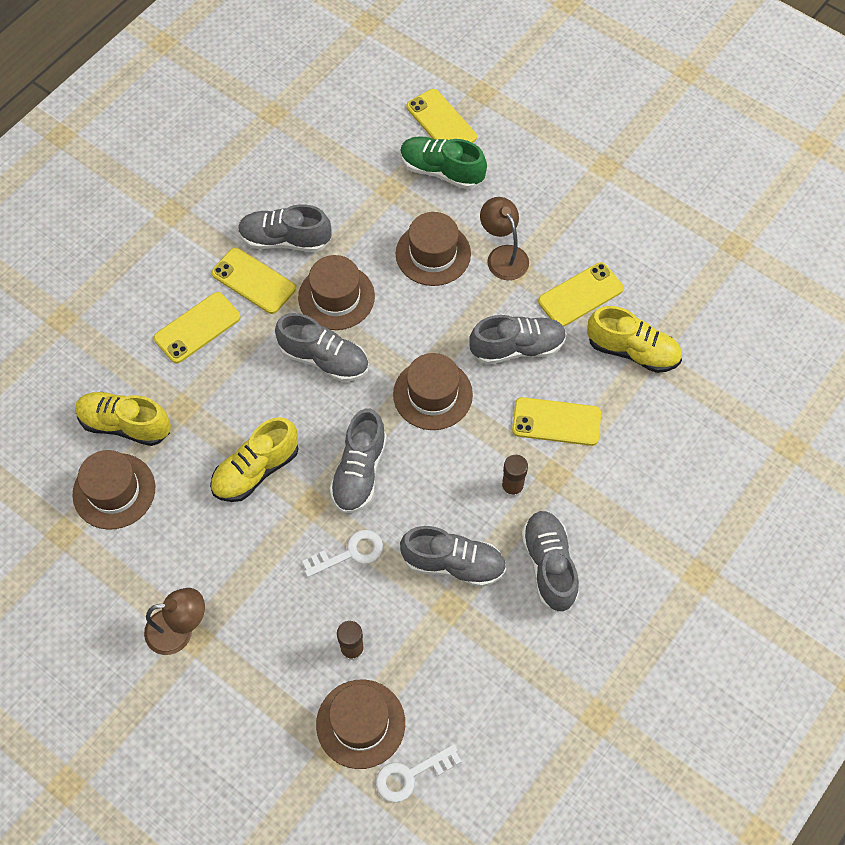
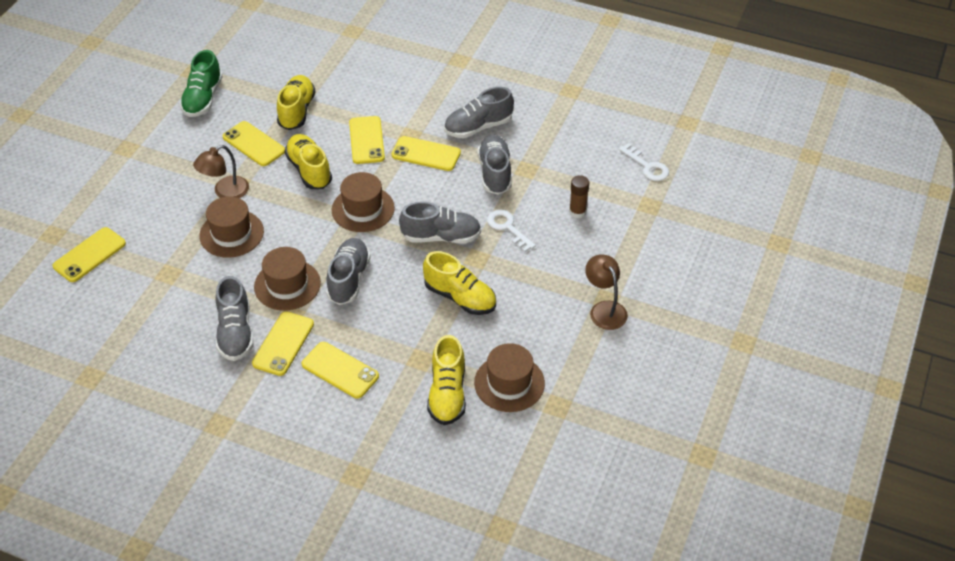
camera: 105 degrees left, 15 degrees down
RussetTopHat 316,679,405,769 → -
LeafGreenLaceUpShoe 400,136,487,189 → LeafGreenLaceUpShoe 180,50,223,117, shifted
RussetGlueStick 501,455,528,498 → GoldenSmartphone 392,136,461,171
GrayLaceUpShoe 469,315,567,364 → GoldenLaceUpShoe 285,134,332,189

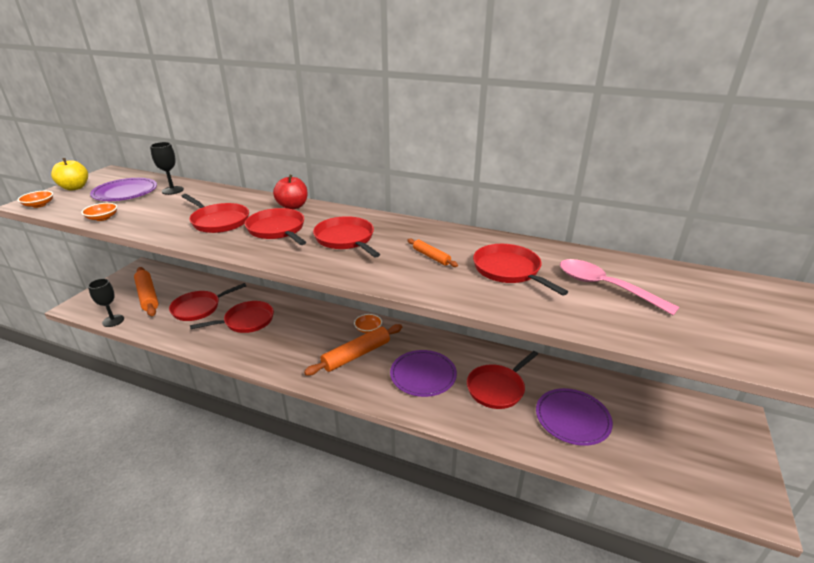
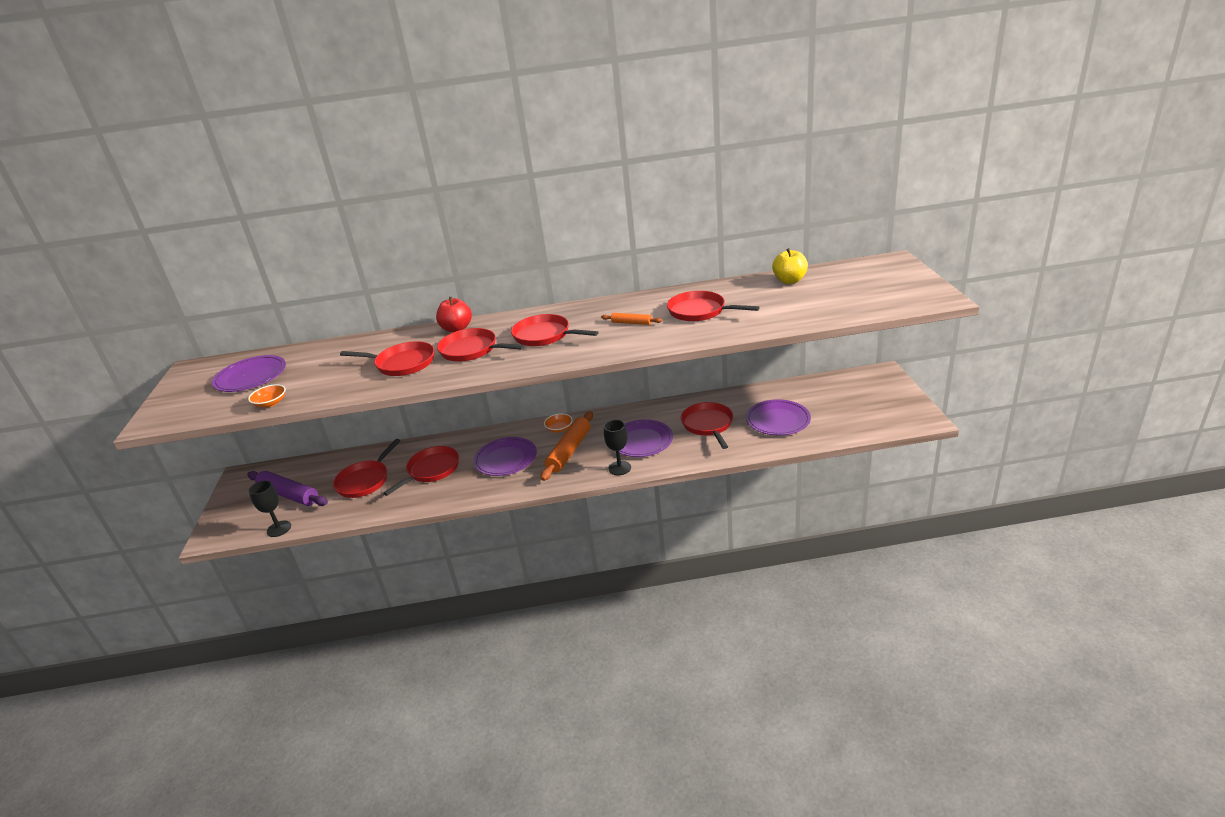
camera: 25 degrees left, 0 degrees up
OrangeColouredBowl 18,191,53,208 → -
PinkSpoon 560,259,679,315 → -
- → PurplePlate 473,437,537,476
GoldenToyApple 51,158,88,191 → GoldenToyApple 772,248,808,284, shifted
JetBlackChalice 150,142,184,195 → JetBlackChalice 604,420,631,475, shifted
OrangeColouredRollingPin 134,267,158,316 → PurpleRollingPin 247,471,328,506
ScarletFryingPan 467,351,538,409 → ScarletFryingPan 681,402,733,449, 150 degrees clockwise

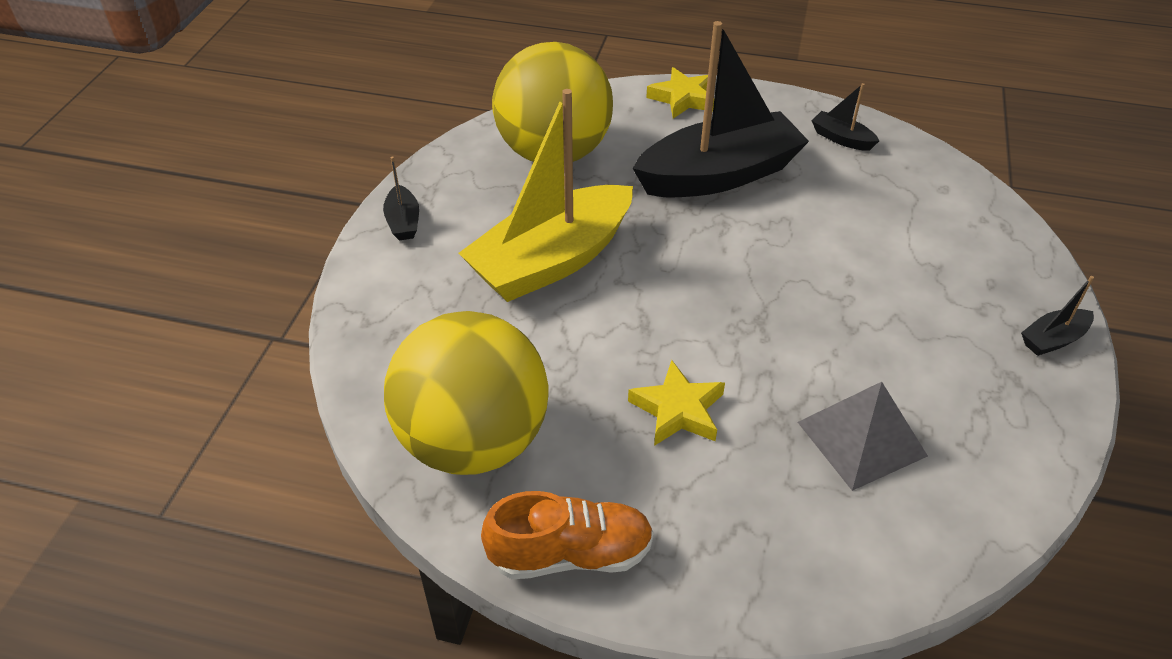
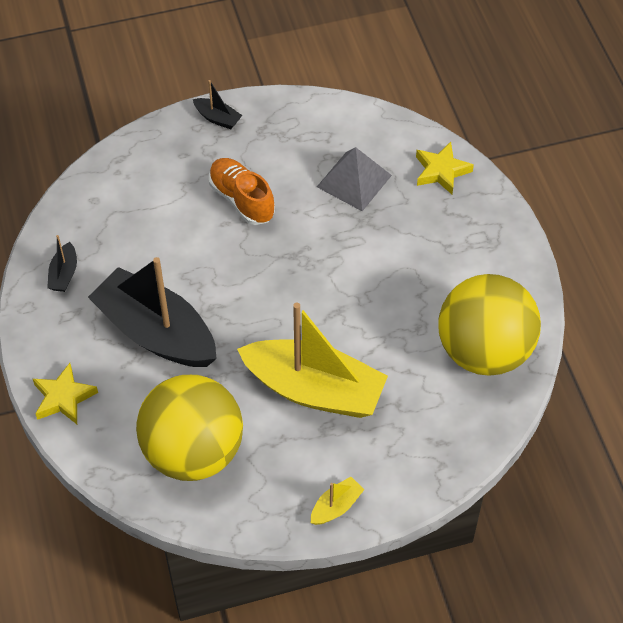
camera: 120 degrees left, 10 degrees up
OrangeColouredLaceUpShoe 481,491,654,579 → OrangeColouredLaceUpShoe 209,158,275,225, shifted
GoldenFivePointedStar 628,360,725,446 → GoldenFivePointedStar 416,142,474,194, shifted
JetBlackBoat 383,156,419,240 → GoldenBoat 311,477,365,525

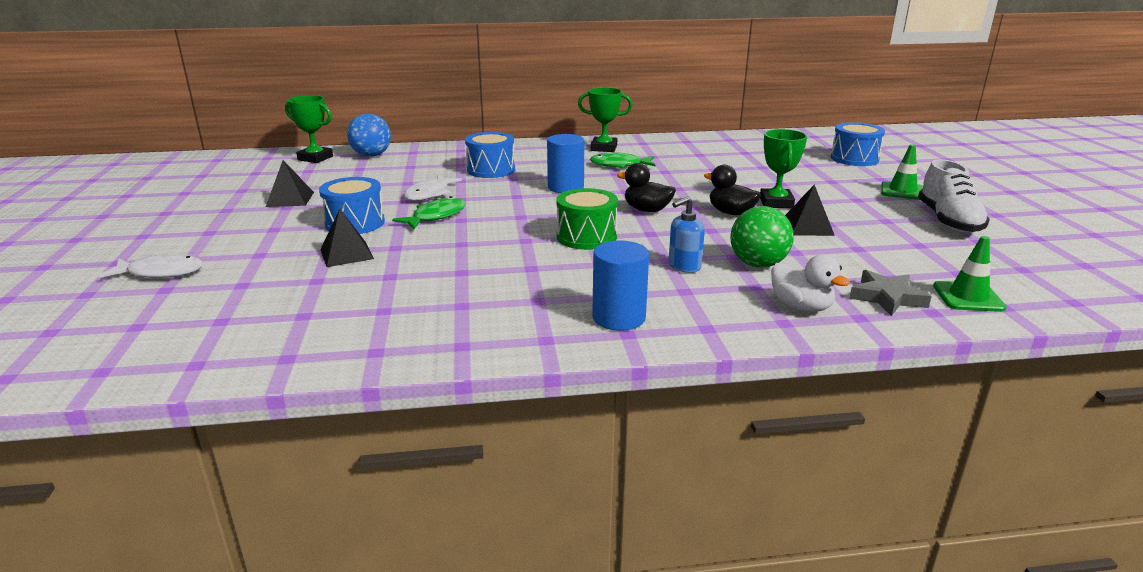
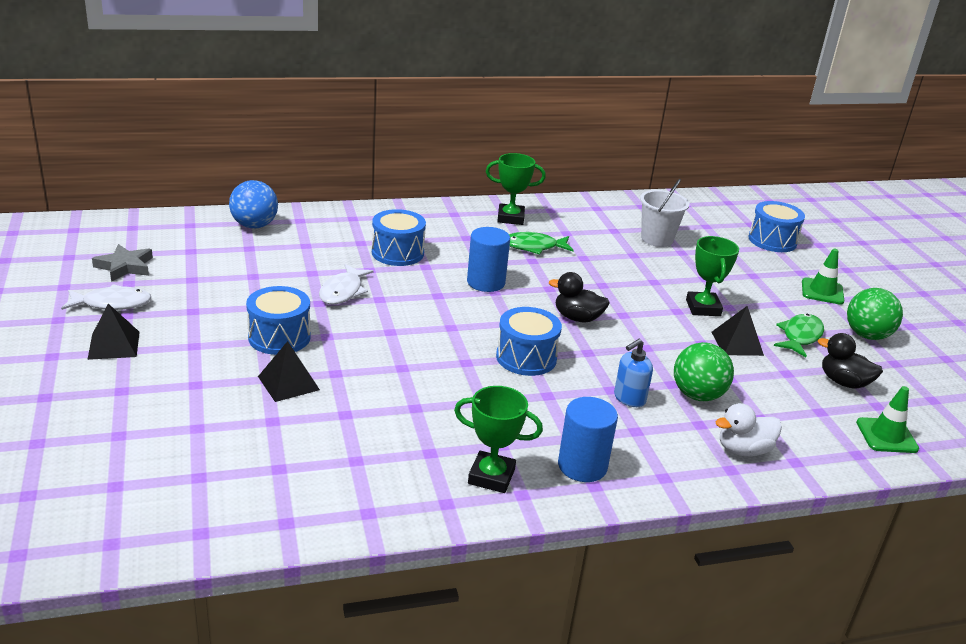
camera: 10 degrees left, 5 degrees up
- → SnowWhiteBucket 640,179,690,247
SnowWhiteFish 98,253,203,278 → SnowWhiteFish 61,284,151,310, shifted
JetBlackPyramidShape 266,160,314,207 → JetBlackPyramidShape 87,304,140,360, shifted
LeafGreenPrizeCup 285,95,333,163 → LeafGreenPrizeCup 454,386,543,493, shifted
LeafGreenFish 392,196,466,229 → LeafGreenFish 774,314,824,357, shifted
JetBlackDuck 704,165,761,215 → JetBlackDuck 818,333,883,388, shifted
GrayFivePointedStar 849,270,932,316 → GrayFivePointedStar 92,244,153,282, shifted
SnowWhiteLaceUpShoe 918,159,990,233 → LeafGreenBall 847,288,903,340
LeafGreenDrum 556,188,618,250 → BlueDrum 496,307,562,376
SnowWhiteDuck 771,255,850,312 → SnowWhiteDuck 716,403,782,456, 120 degrees clockwise

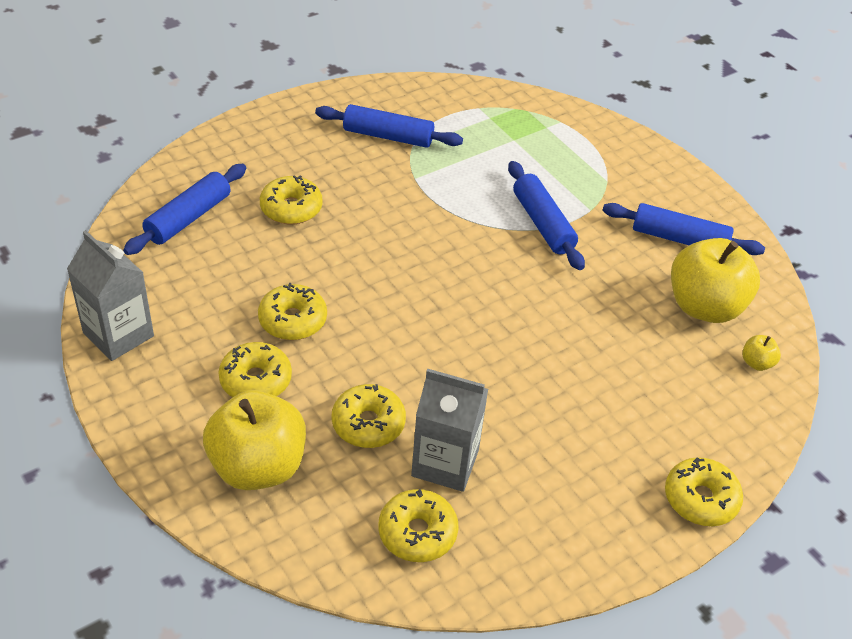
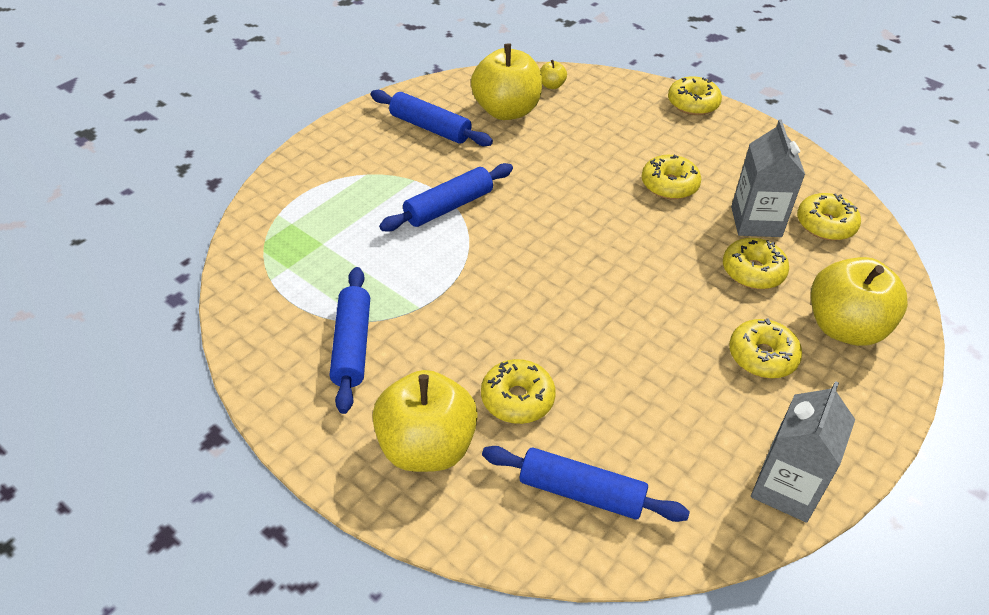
camera: 105 degrees left, 0 degrees up
- → GoldenToyApple 372,370,478,472
GoldenDonut 258,283,327,340 → GoldenDonut 642,155,701,200, shifted
BlueRollingPin 602,203,765,255 → BlueRollingPin 370,90,493,146, 60 degrees counterclockwise

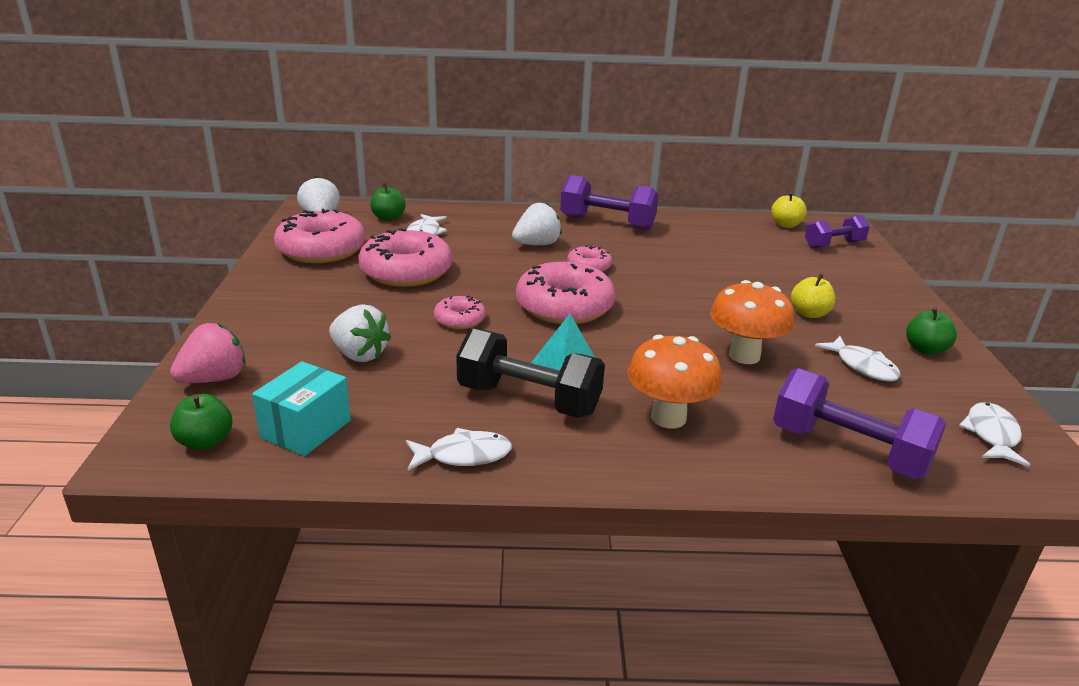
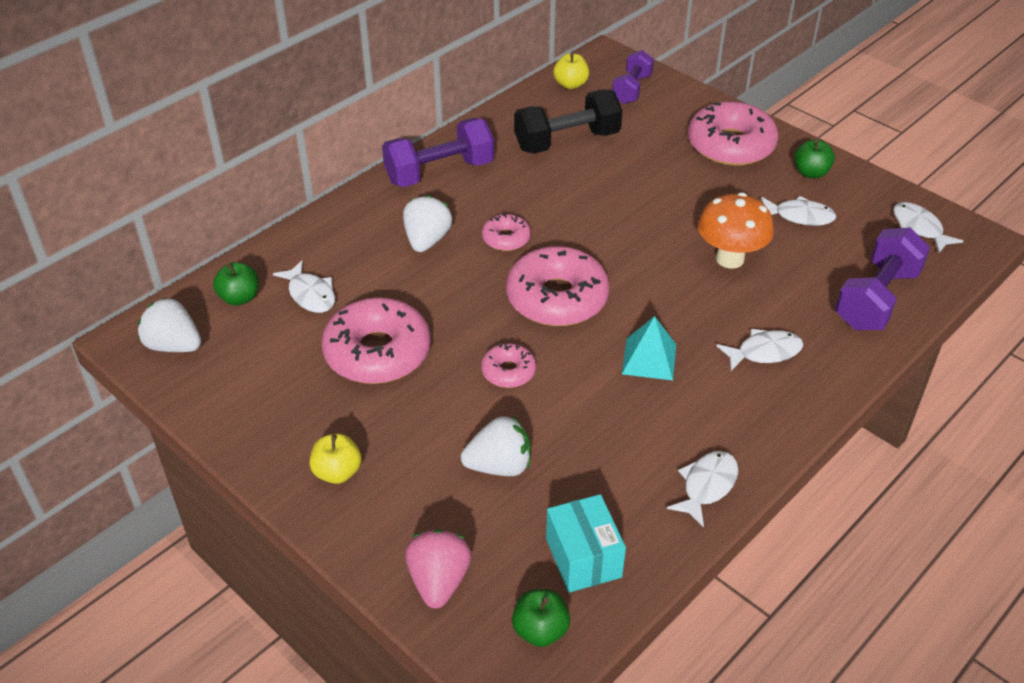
camera: 45 degrees left, 15 degrees up
PinkDonut 274,209,365,263 → PinkDonut 688,101,778,166, shifted
JetBlackDumbbell 456,329,605,418 → JetBlackDumbbell 514,89,623,154, shifted
GoldenToyApple 791,274,835,318 → GoldenToyApple 309,433,362,484, shifted
OrangeColouredMushroom 627,335,722,428 → SnowWhiteFish 716,329,803,371
PurpleDumbbell 773,368,946,479 → PurpleDumbbell 835,227,930,330, 45 degrees counterclockwise

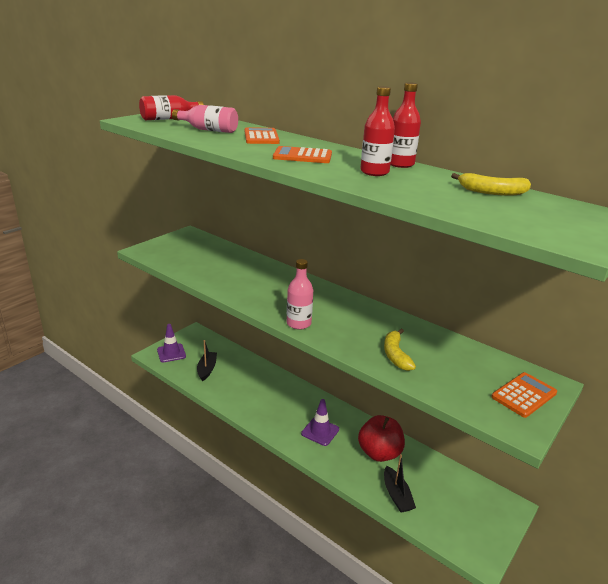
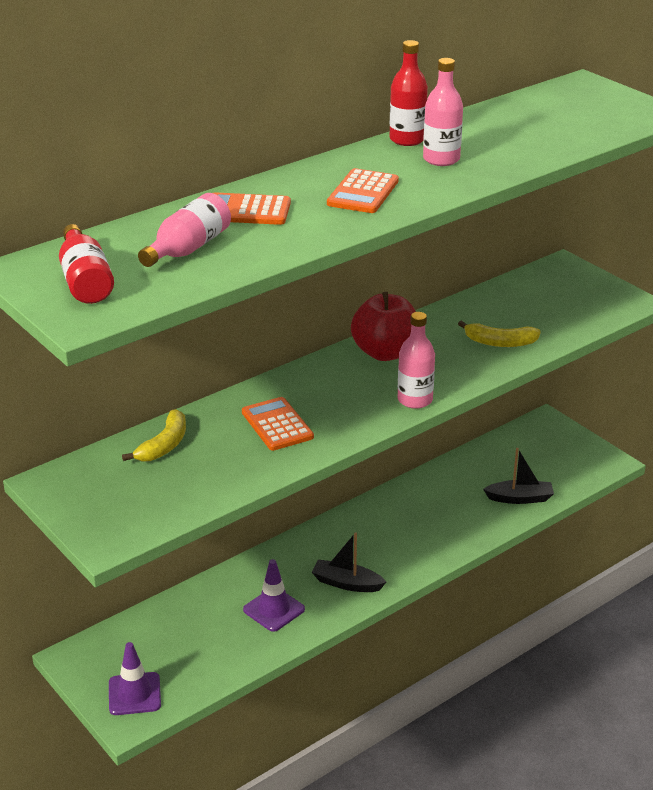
camera: 75 degrees left, 5 degrees up
JetBlackBoat 197,340,217,382 → JetBlackBoat 312,532,386,592, shifted
PurpleRoadCone 301,399,339,446 → PurpleRoadCone 243,559,305,632, shifted
ScarletToyApple 358,415,405,462 → ScarletToyApple 351,292,416,361, shifted
GoldenBananaFruit 451,173,531,196 → GoldenBananaFruit 122,409,186,461, shifted
OrangeColouredCalculator 491,372,557,418 → OrangeColouredCalculator 242,397,314,451, shifted
ScarletBottle 360,86,395,176 → PinkBottle 423,58,463,166

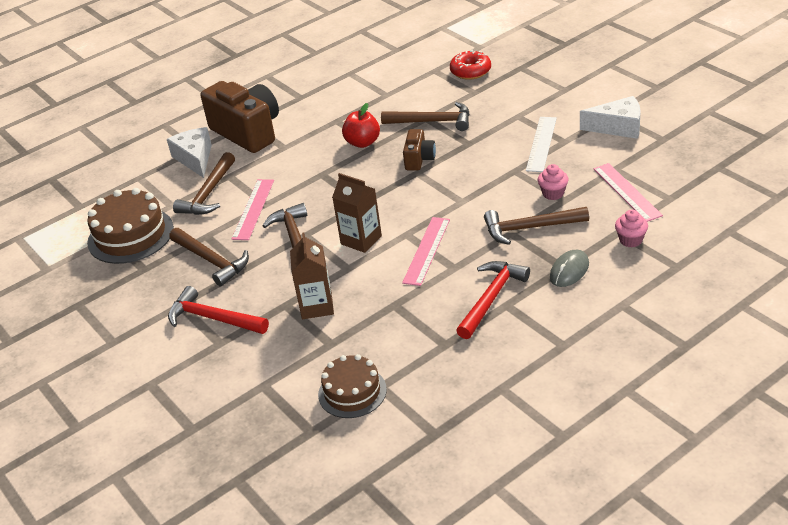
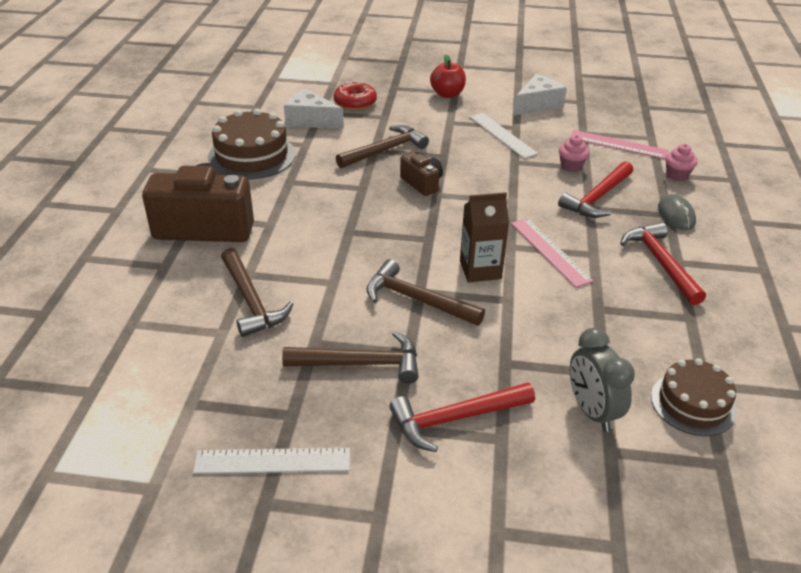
camera: 50 degrees left, 0 degrees up
PinkRuler 232,179,274,240 → -
RussetCarton 290,232,334,319 → -
- → SnowWhiteRuler 193,448,350,474
- → GrayBedsideClock 570,328,635,432
RussetGateau 87,188,174,264 → RussetGateau 208,109,296,180, shifted
SnowWhitePieceOfCheese 167,127,212,178 → SnowWhitePieceOfCheese 284,89,344,129, shifted
ScarletToyApple 342,103,380,148 → ScarletToyApple 430,54,466,98, shifted
RussetHammer 484,207,589,245 → ScarletHammer 558,161,633,218

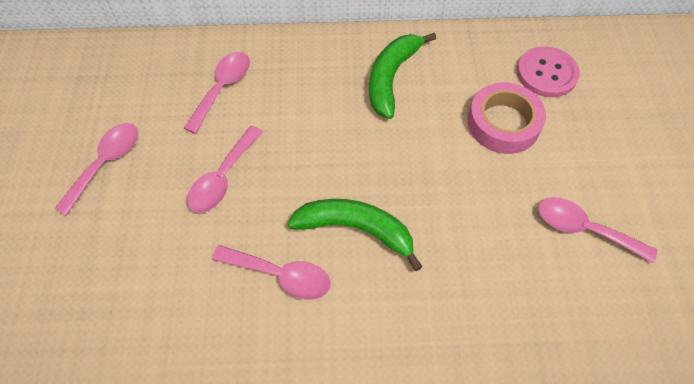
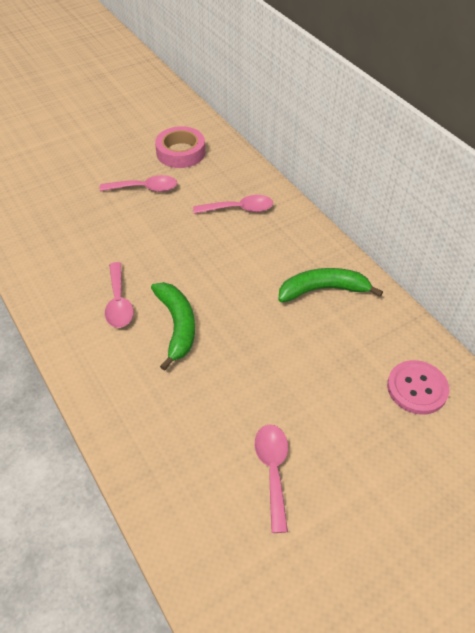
camera: 60 degrees right, 10 degrees down
PinkSpoon 187,126,263,213 → -
PinkRollOfTape 468,82,546,154 → PinkRollOfTape 155,126,205,168, shifted

